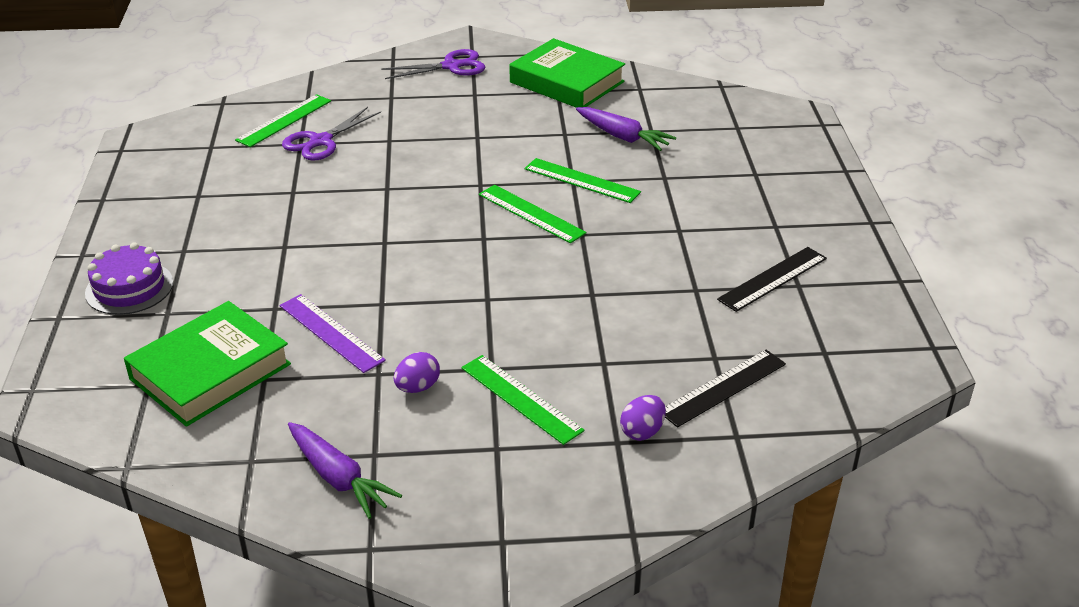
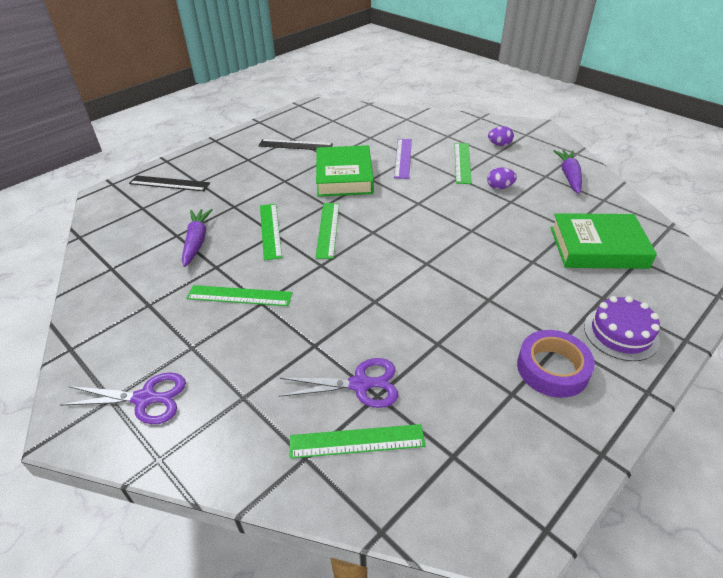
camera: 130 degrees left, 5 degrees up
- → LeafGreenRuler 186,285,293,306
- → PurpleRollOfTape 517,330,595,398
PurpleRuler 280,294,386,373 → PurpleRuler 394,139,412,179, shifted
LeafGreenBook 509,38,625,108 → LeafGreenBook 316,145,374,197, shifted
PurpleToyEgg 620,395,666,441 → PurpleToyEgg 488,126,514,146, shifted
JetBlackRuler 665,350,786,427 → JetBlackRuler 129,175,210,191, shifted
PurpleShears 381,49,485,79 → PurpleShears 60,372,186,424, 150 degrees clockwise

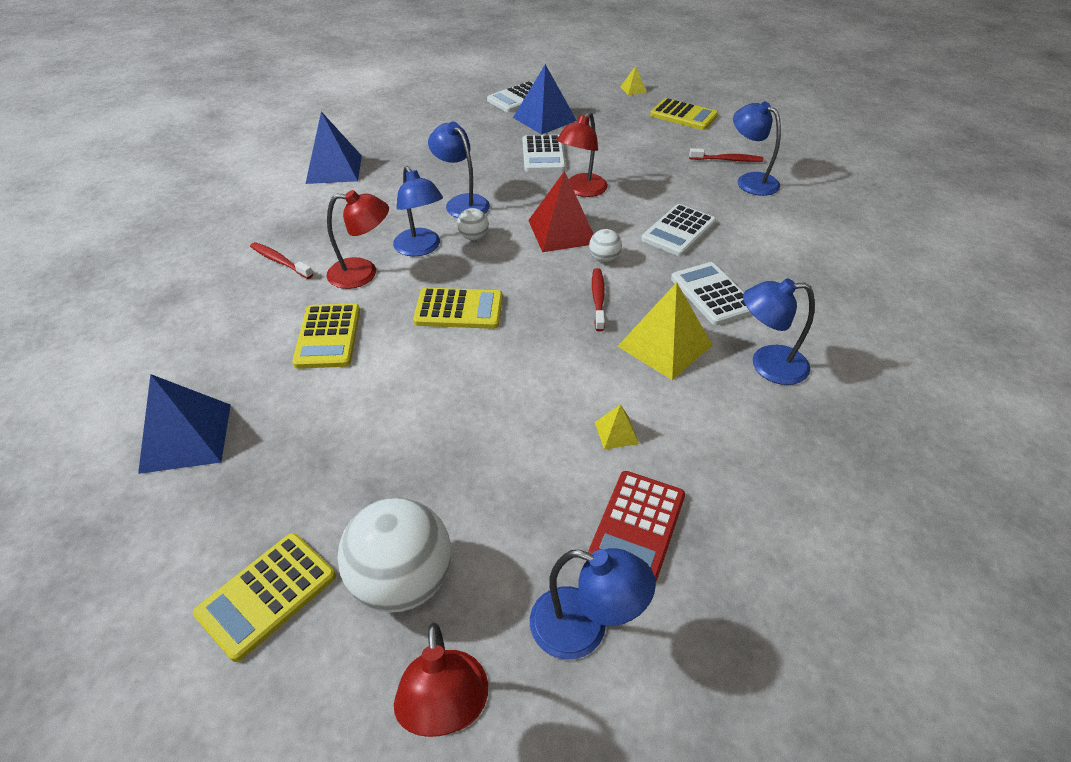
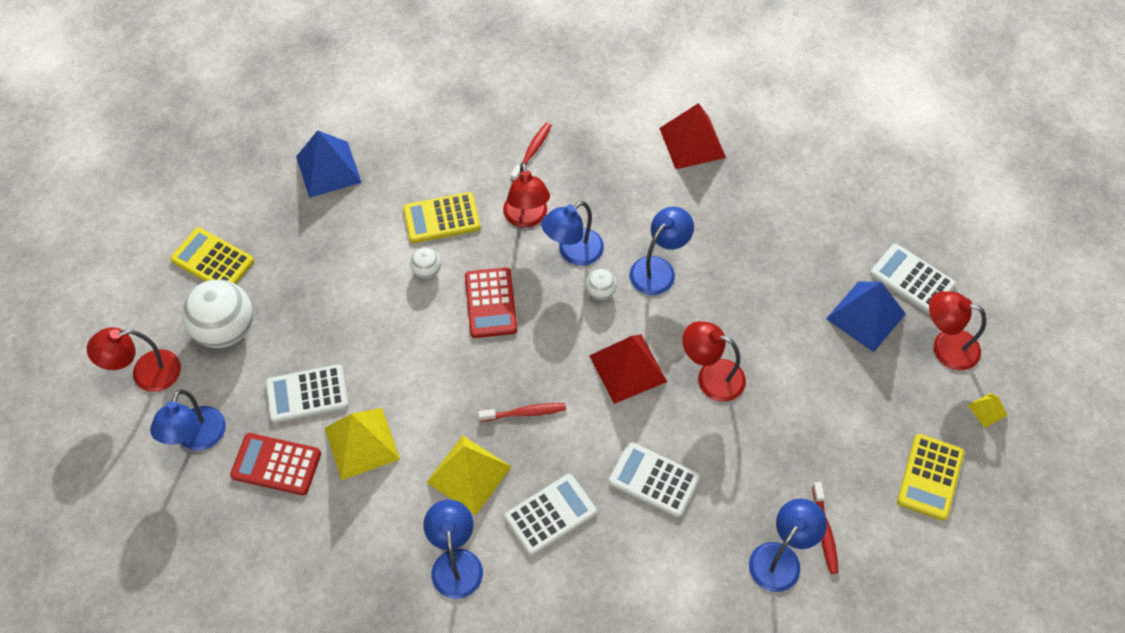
camera: 80 degrees right, 15 degrees up
- → ScarletDeskLamp 929,291,986,370
SnowWhiteCalculator 523,135,566,172 → SnowWhiteCalculator 266,364,349,423, shifted
SnowWhiteBall 589,229,622,262 → SnowWhiteBall 410,248,441,278, shifted
BluePyramidShape 306,112,362,184 → ScarletPyramidShape 659,103,726,169
GoldenCalculator 413,288,503,329 → ScarletCalculator 465,267,517,338
GoldenPyramidShape 595,404,639,450 → GoldenPyramidShape 325,408,400,480, x2.11

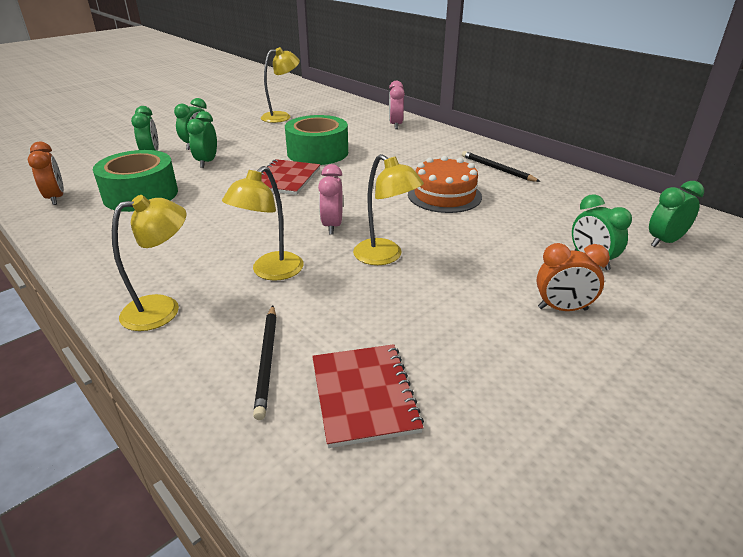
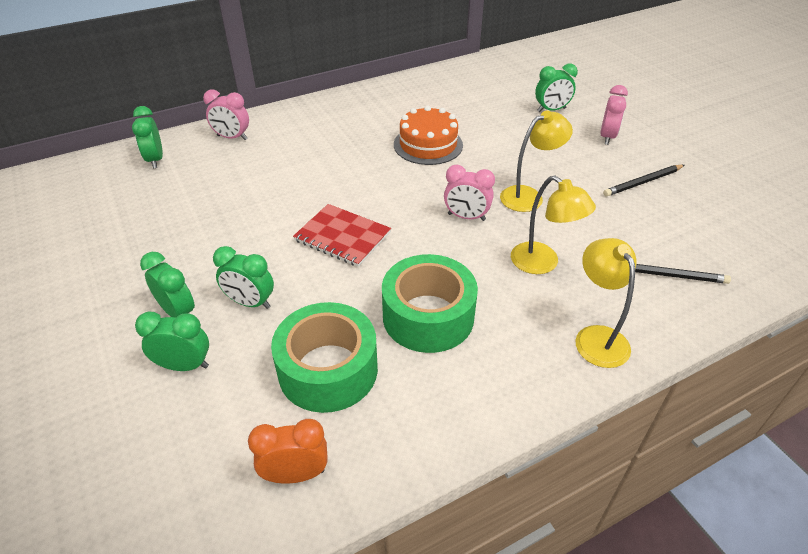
camera: 75 degrees left, 10 degrees up
GoldenDeskLamp 261,47,300,123 → -
ScarletNotepad 312,344,424,448 → -
LeafGreenRollOfTape 285,115,348,165 → LeafGreenRollOfTape 382,254,478,353, shifted
JetBlackLeadPencil 462,151,541,182 → JetBlackLeadPencil 603,165,684,197, shifted
LeafGreenBedsideClock 649,181,704,247 → LeafGreenBedsideClock 132,106,163,168, shifted
OrangeColouredBedsideClock 537,243,610,311 → PinkBedsideClock 601,85,628,145

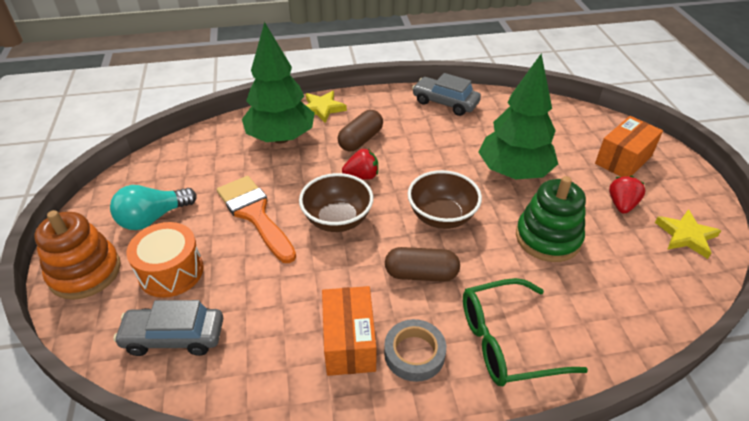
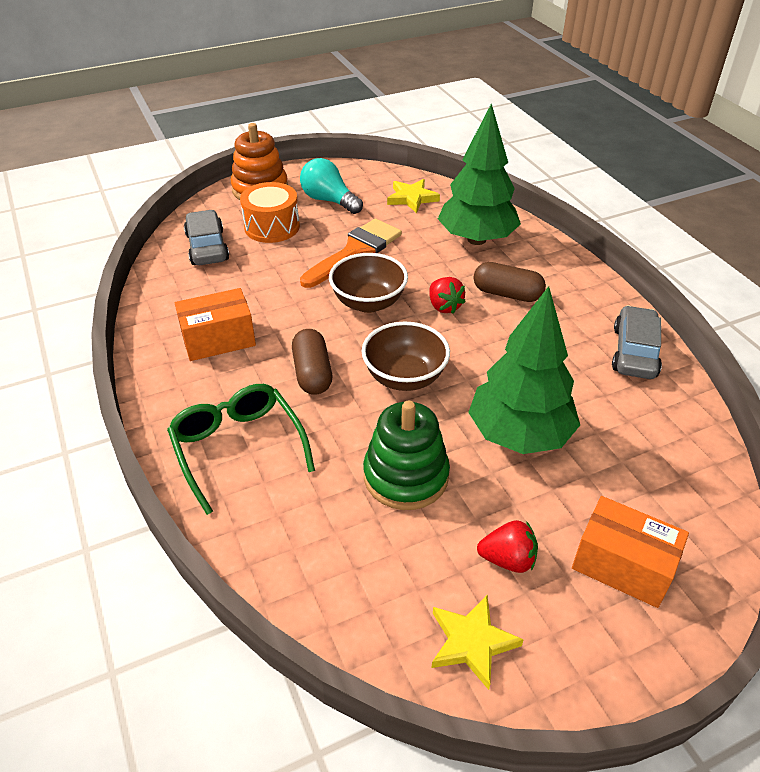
camera: 75 degrees right, 0 degrees up
GrayRollOfTape 384,319,446,382 → -
GoldenFivePointedStar 306,91,347,123 → GoldenFivePointedStar 387,179,440,213, shifted

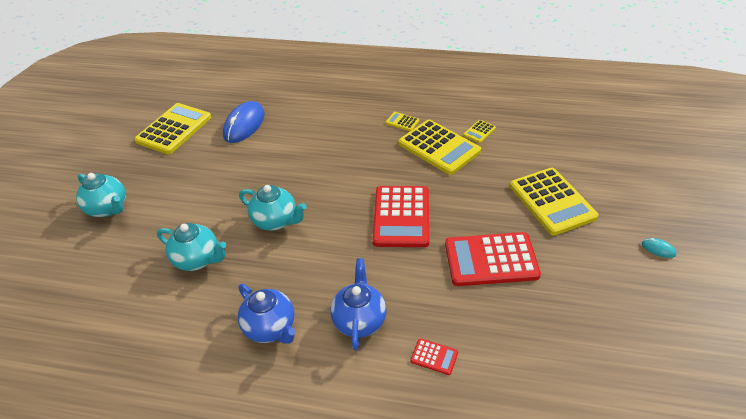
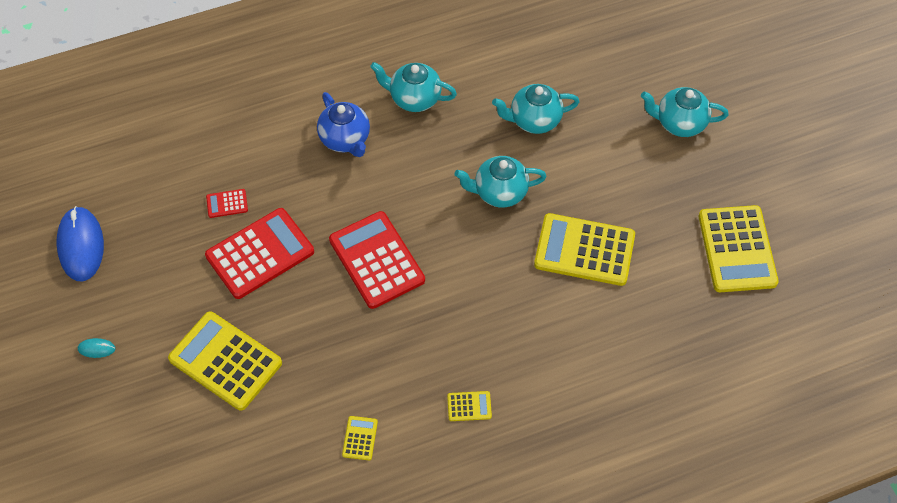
camera: 145 degrees right, 15 degrees up
BlueComputerMouse 223,101,265,143 → BlueComputerMouse 56,206,104,281, shifted
GoldenCalculator 399,120,481,175 → GoldenCalculator 534,213,635,286, shifted
ScarletCalculator 410,338,458,375 → ScarletCalculator 206,189,248,218, shifted
BlueTeapot 238,284,295,344 → TealTeapot 370,62,457,112

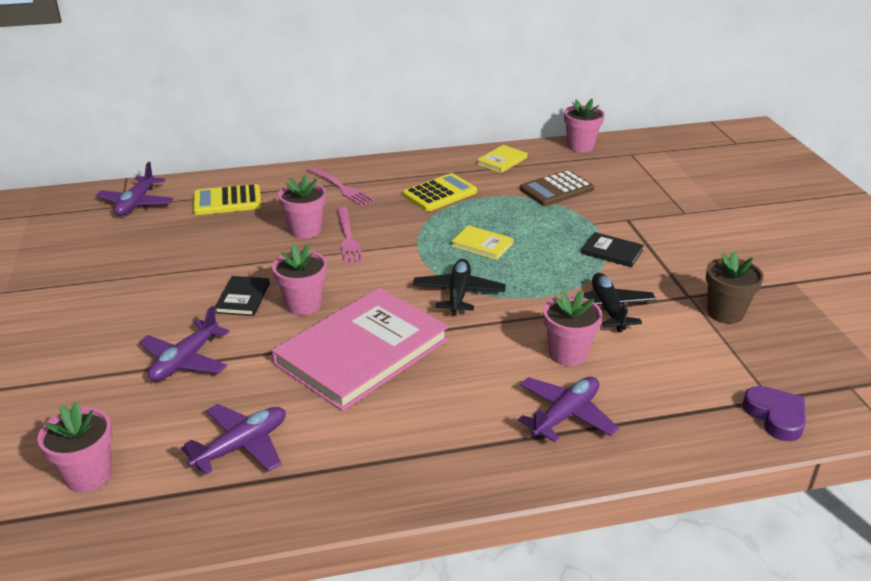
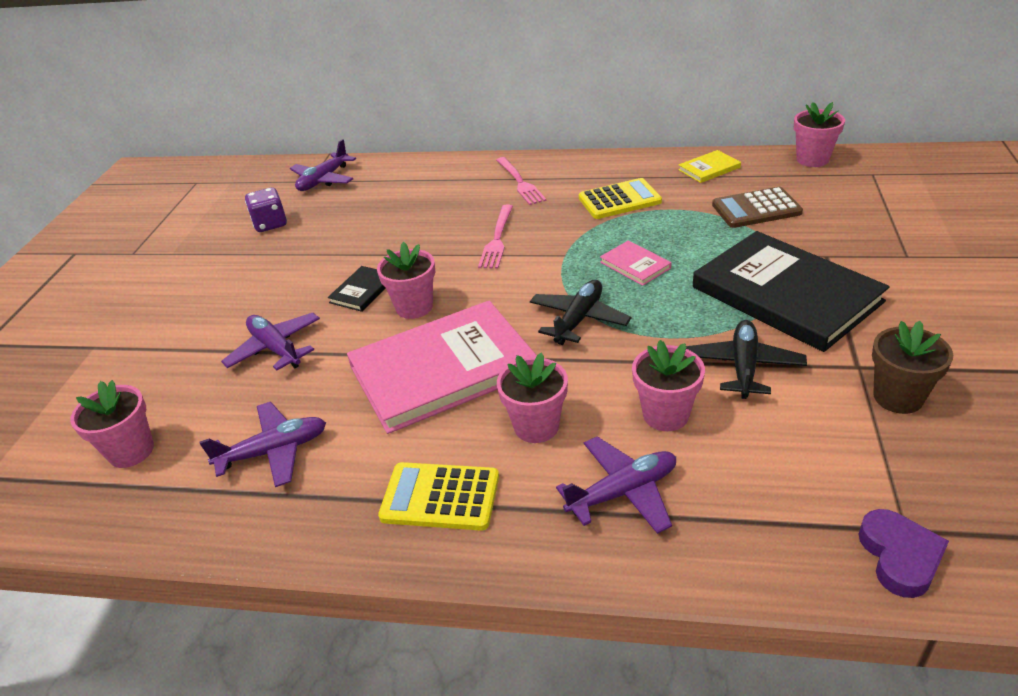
camera: 25 degrees right, 5 degrees up
- → PurpleDie 245,187,287,232
GoldenCalculator 193,184,262,215 → GoldenCalculator 378,462,499,531, shifted
PinkFlowerPot 278,175,326,239 → PinkFlowerPot 497,352,568,443, shifted
GoldenBook 451,225,514,260 → PinkBook 600,241,671,286
PurplePlane 139,306,230,382 → PurplePlane 221,313,320,371, 90 degrees clockwise
JetBlackBook 581,232,644,267 → JetBlackBook 693,231,890,352, x2.39

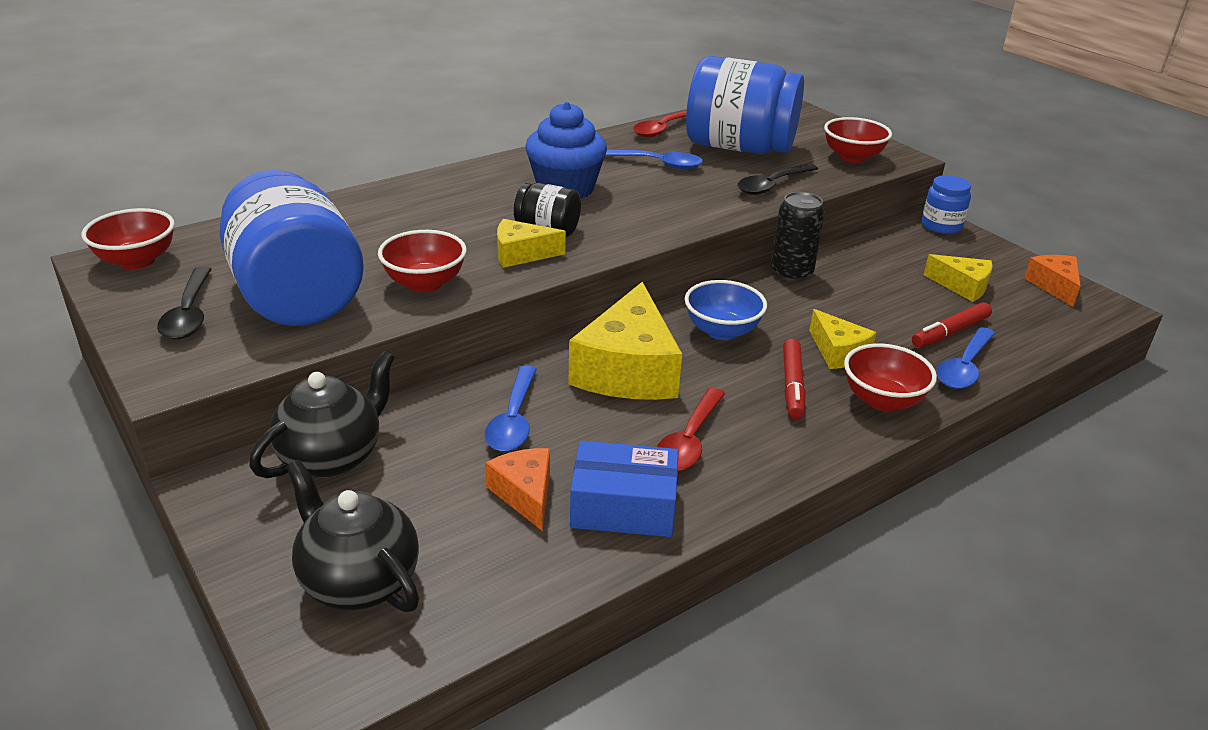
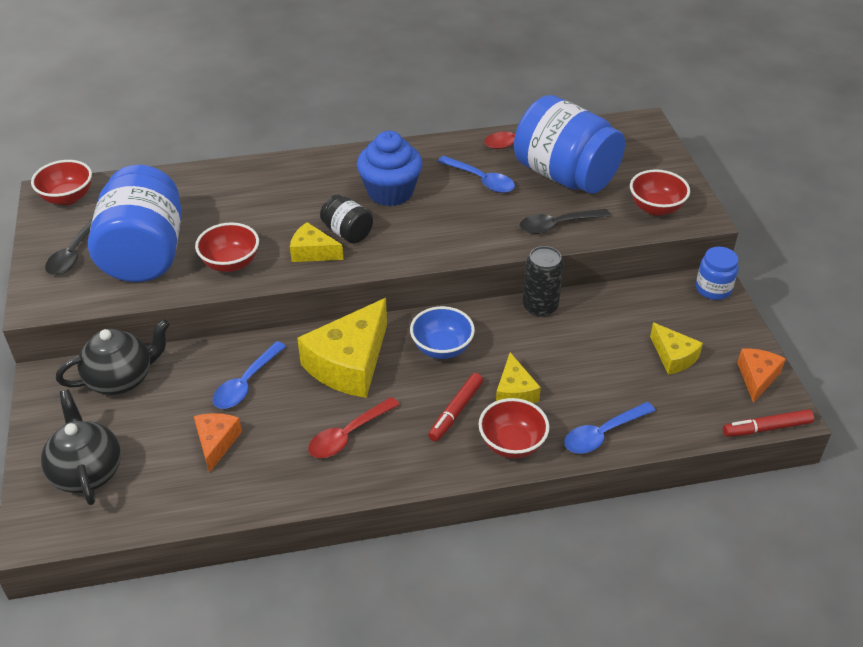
camera: 25 degrees right, 10 degrees up
BlueBox 570,441,679,537 → -
ScarletMarkerPen 912,302,992,348 → ScarletMarkerPen 723,409,814,437, shifted

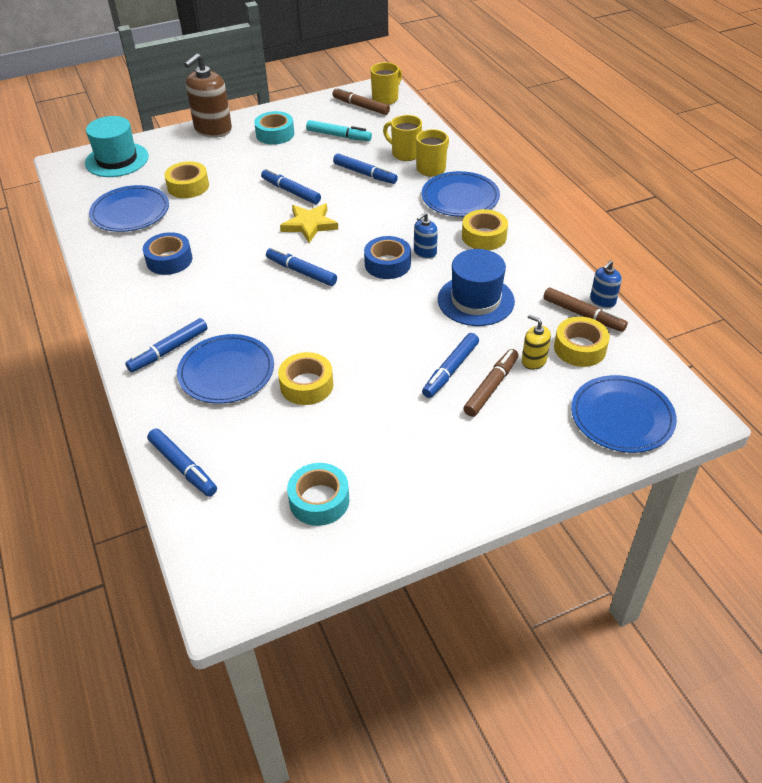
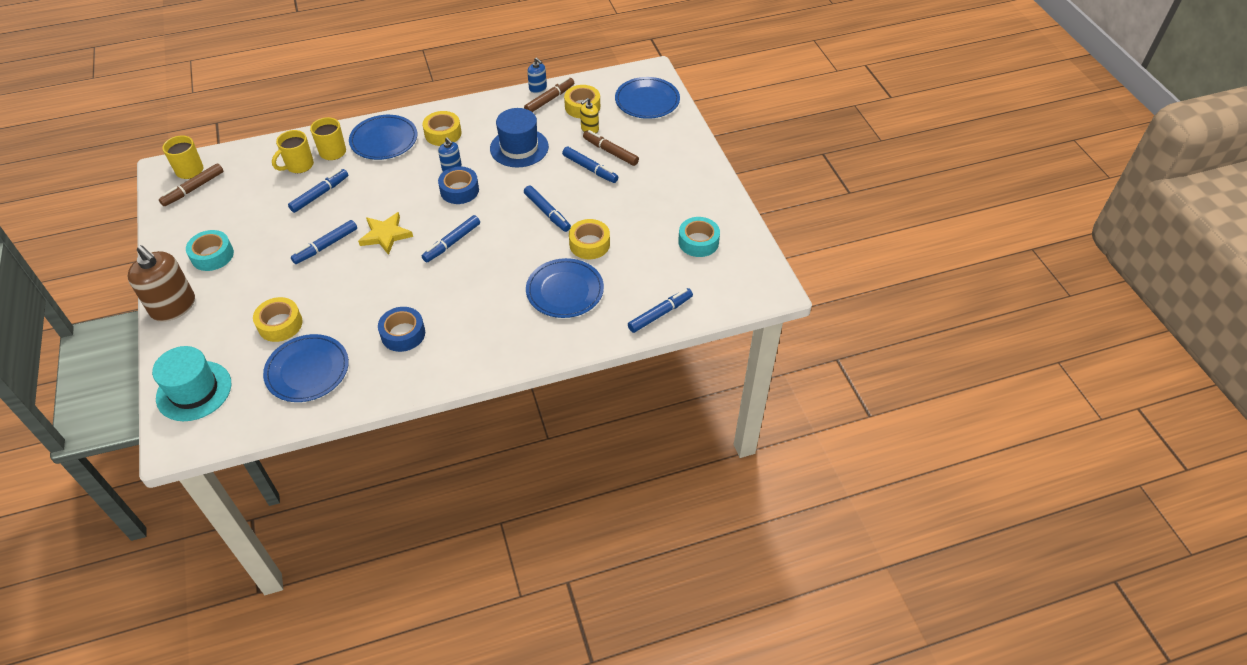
camera: 85 degrees left, 5 degrees up
TealMarkerPen 306,120,372,141 → -
BlueMarkerPen 125,318,208,372 → BlueMarkerPen 524,186,571,232, shifted

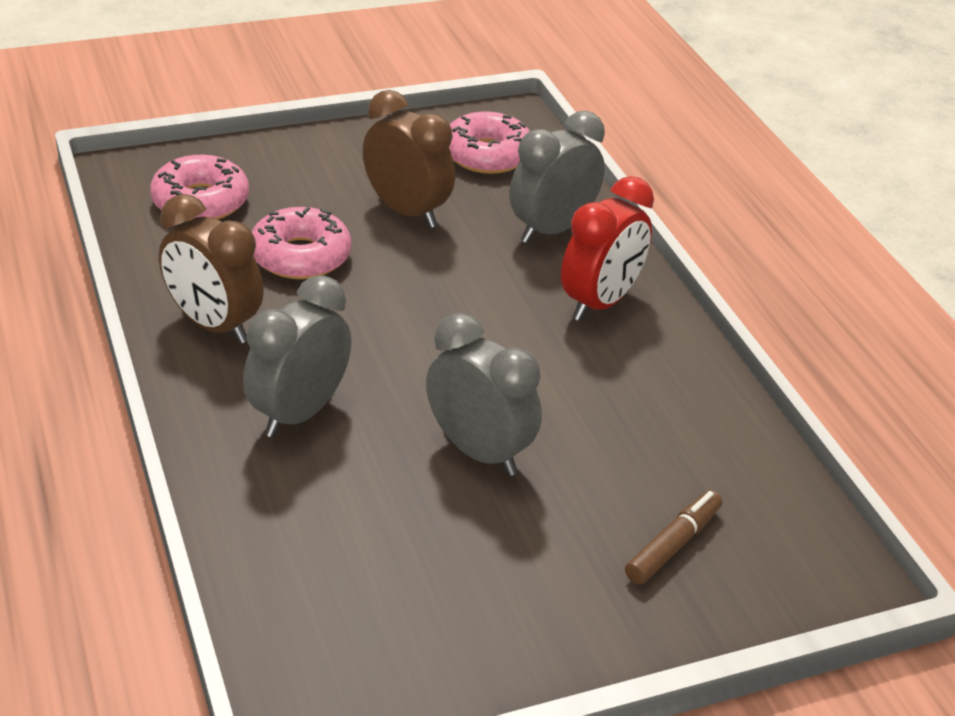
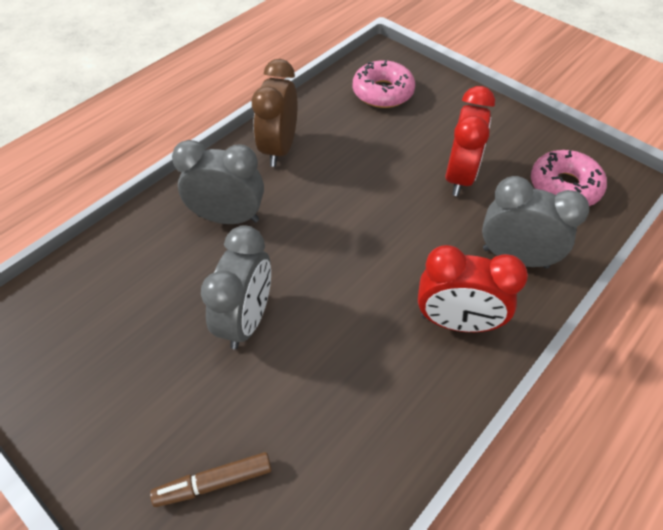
camera: 65 degrees right, 15 degrees up
PinkDonut 252,207,352,279 → -
RussetBedsideClock 363,90,455,228 → ScarletBedsideClock 445,86,495,196
RussetMarkerPen 625,490,722,584 → RussetMarkerPen 150,452,272,507, 150 degrees clockwise

